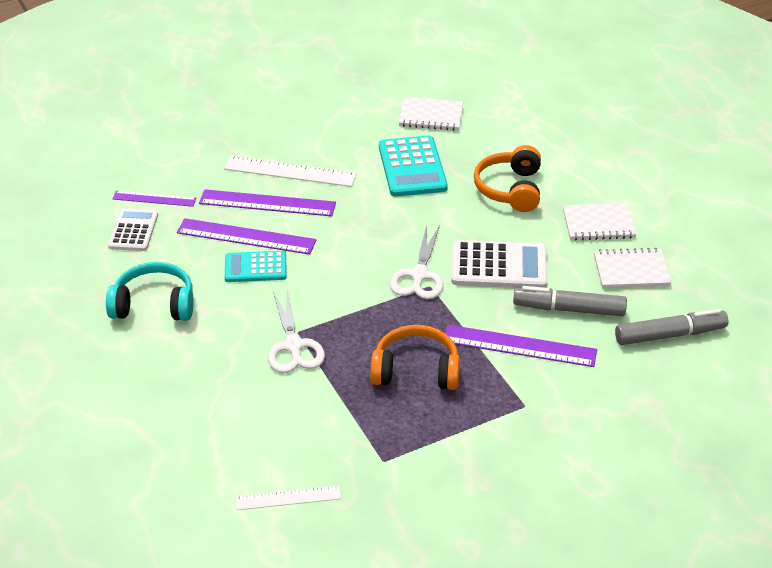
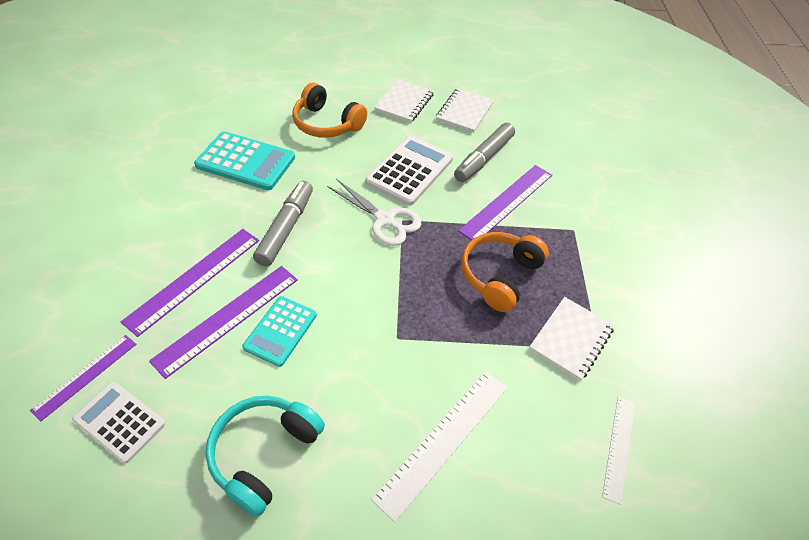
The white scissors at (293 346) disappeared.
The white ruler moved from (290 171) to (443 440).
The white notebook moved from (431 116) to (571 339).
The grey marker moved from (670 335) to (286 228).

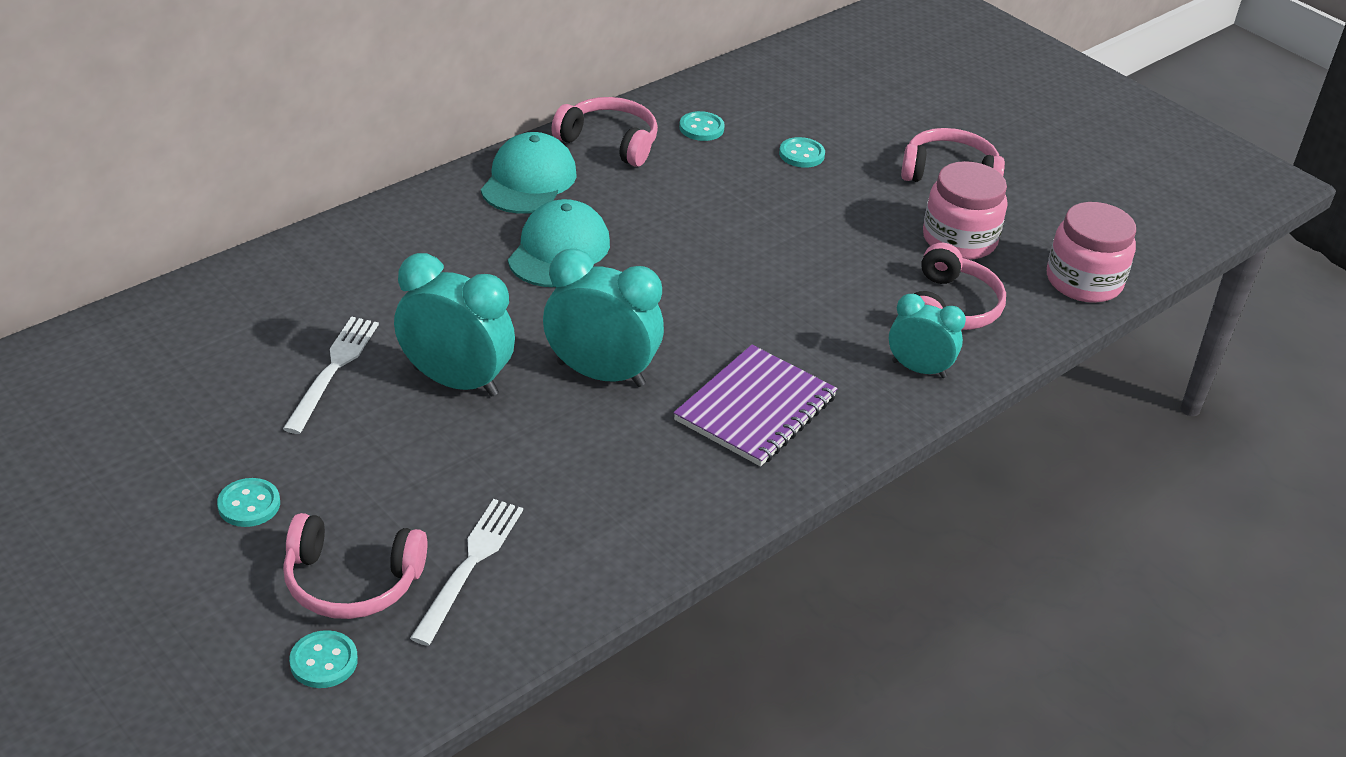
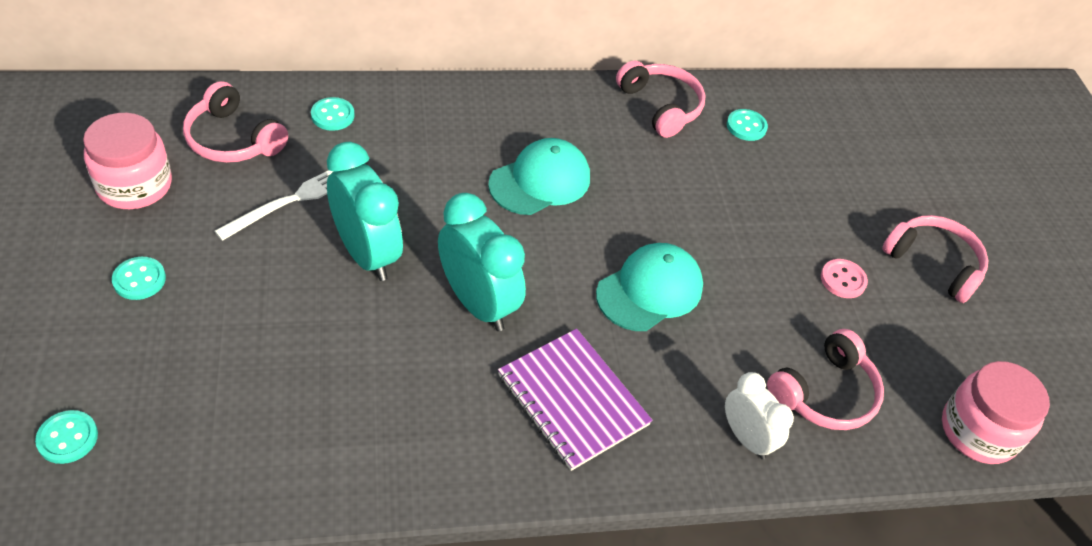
The white fork at (470 565) disappeared.
The pink button at (843 280) appeared.
The pink headphones moved from (351 582) to (233 139).
The turquoise cap moved from (528 180) to (650 290).
The turquoise button moved from (801 154) to (332 115).
The pink jar moved from (959 239) to (134 185).
The turquoise clock at (919 369) became the white clock at (746 438).
The purple notebook at (755 408) turned 75 degrees clockwise.

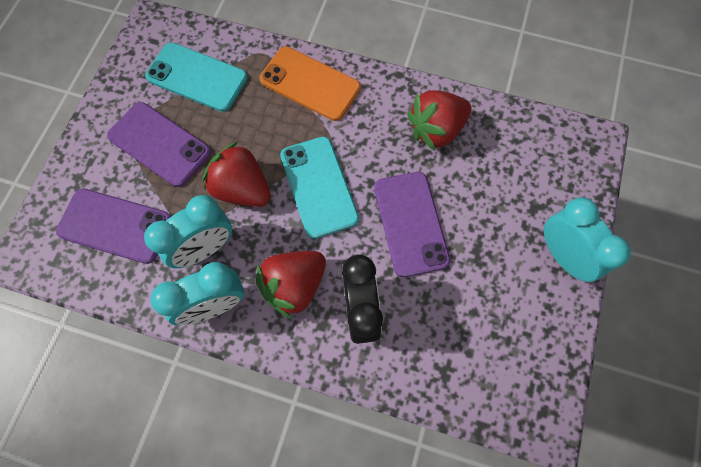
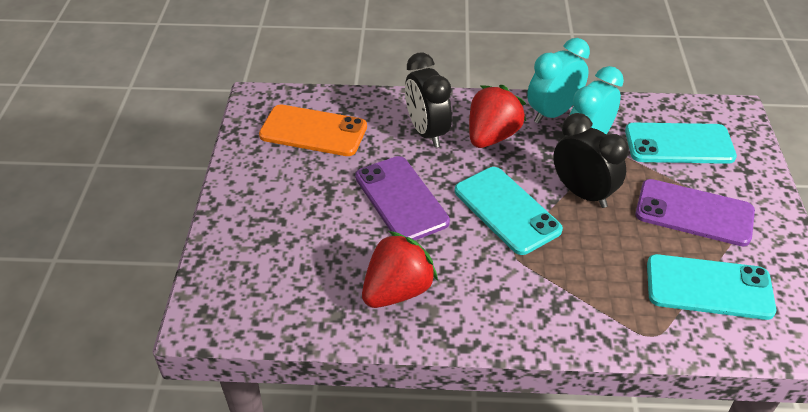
The turquoise clock at (562 255) disappeared.
The orange phone moved from (310 84) to (313 131).
The red strawberry at (242 189) was replaced by the black clock at (582 193).
The purple phone at (115 226) became the turquoise phone at (679 144).

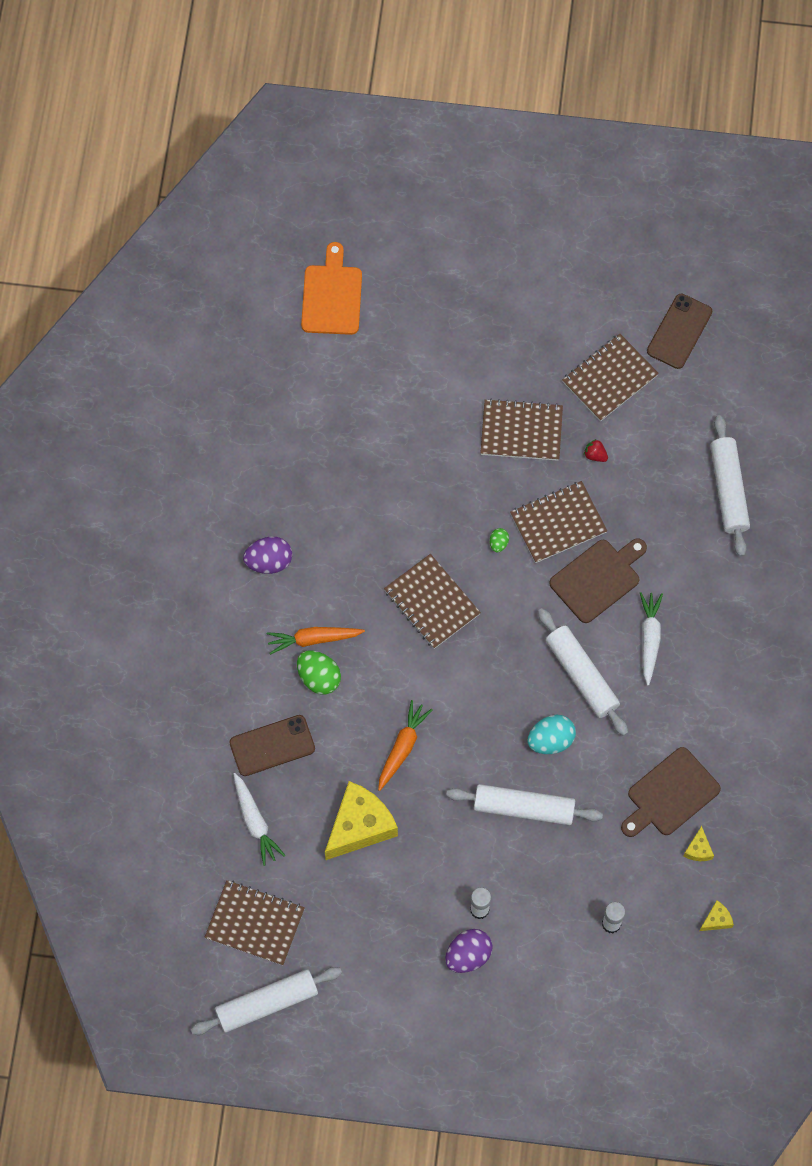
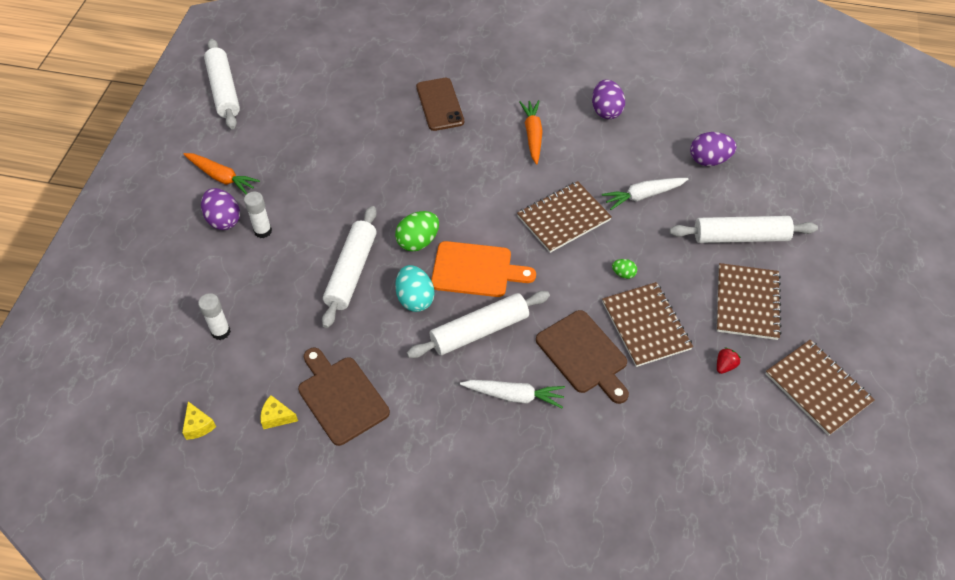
The brown notebook at (255 923) disappeared.
The yellow cheese at (360 826) disappeared.
The brown phone at (679 331) disappeared.
The purple egg at (709 160) appeared.
The white carrot moved from (255 822) to (643 196).
The green egg moved from (319 678) to (418 241).
The orange cutting board moved from (331 296) to (476 270).
The orange carrot moved from (402 747) to (222 177).
The white rolling pin moved from (729 490) to (740 237).

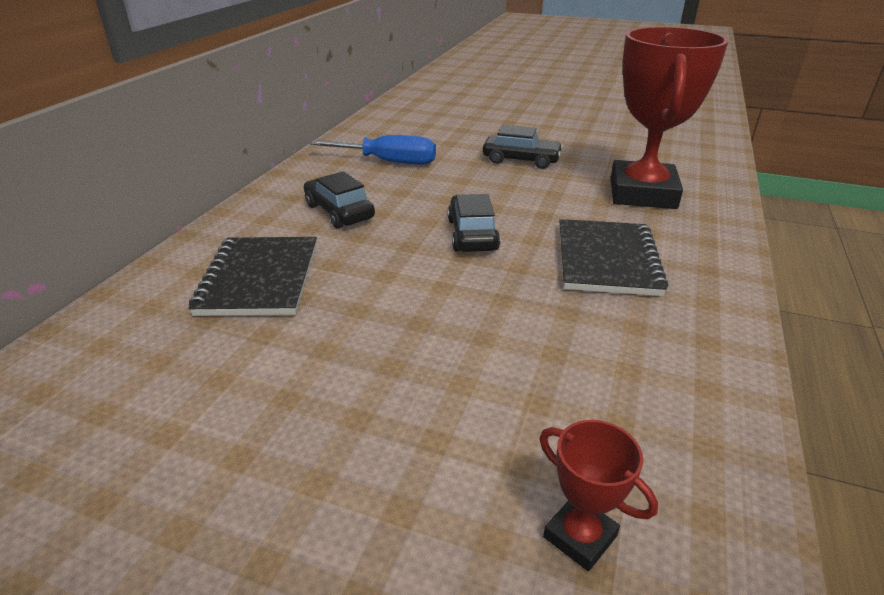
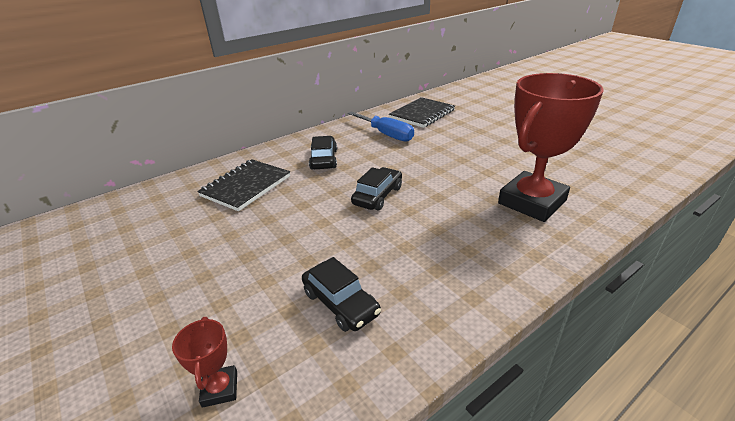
The black car moved from (521 160) to (340 303).
The black notebook moved from (607 260) to (422 114).

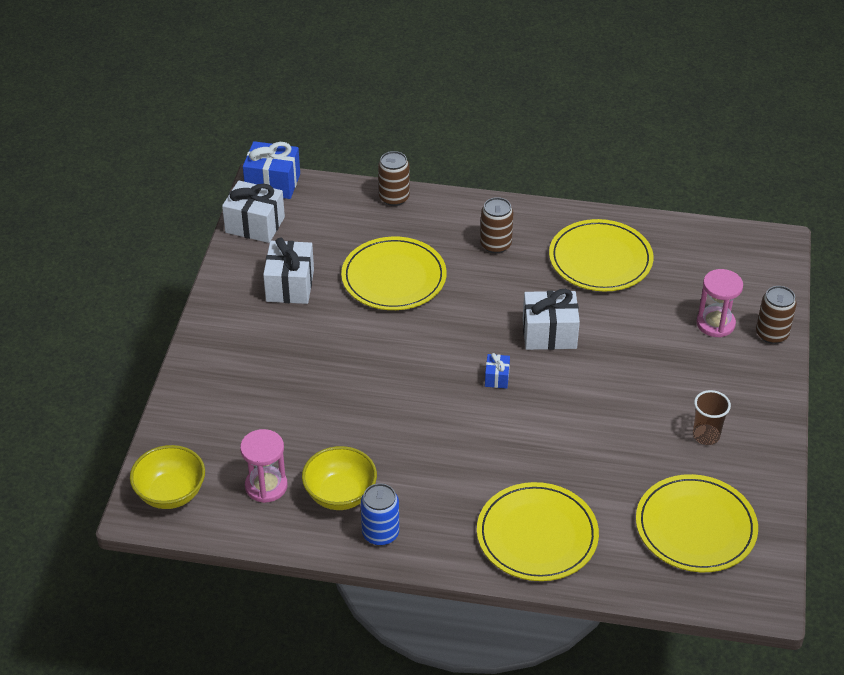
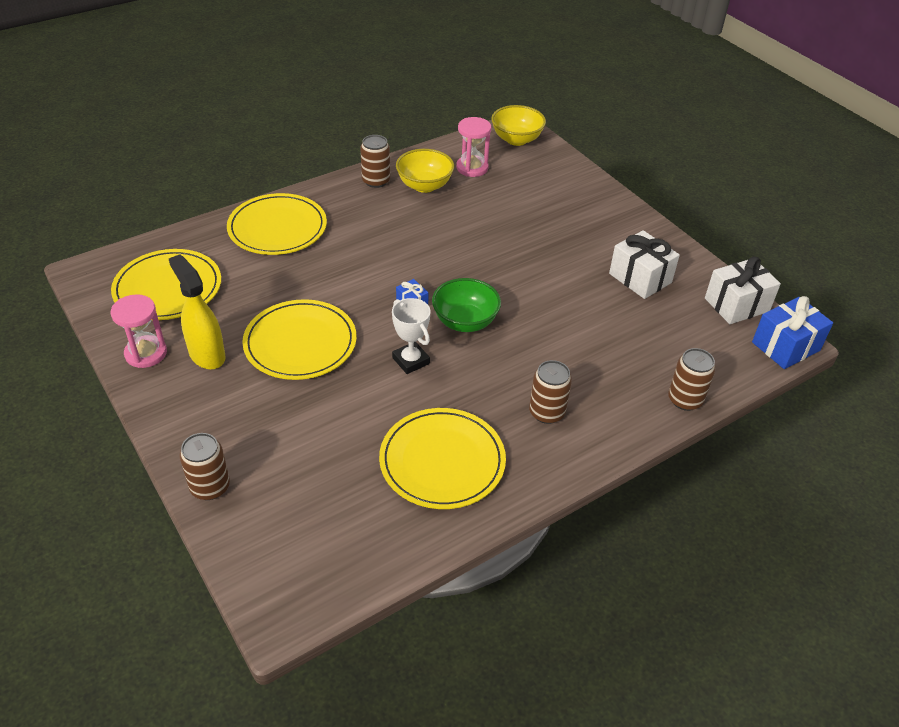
The green bowl at (465 322) appeared.
The yellow plate moved from (394 277) to (300 343).
The pink hourglass moved from (715 323) to (146 353).
The white gift at (549 333) was replaced by the white trophy at (411 361).
The brown cup at (706 436) was replaced by the yellow spray bottle at (207 355).
The blue can at (380 533) became the brown can at (376 181).

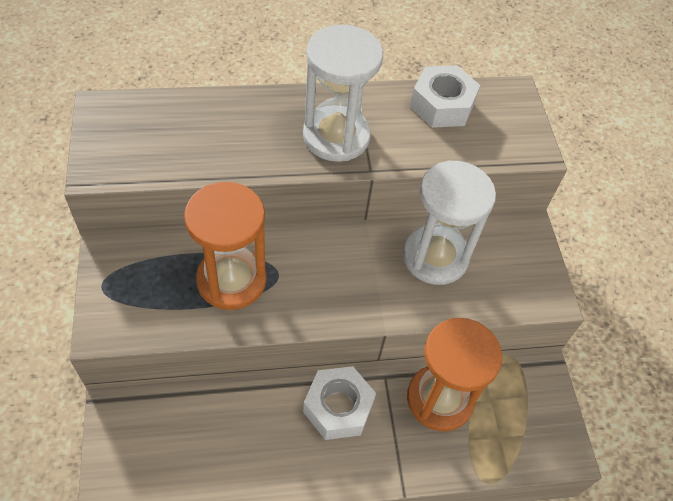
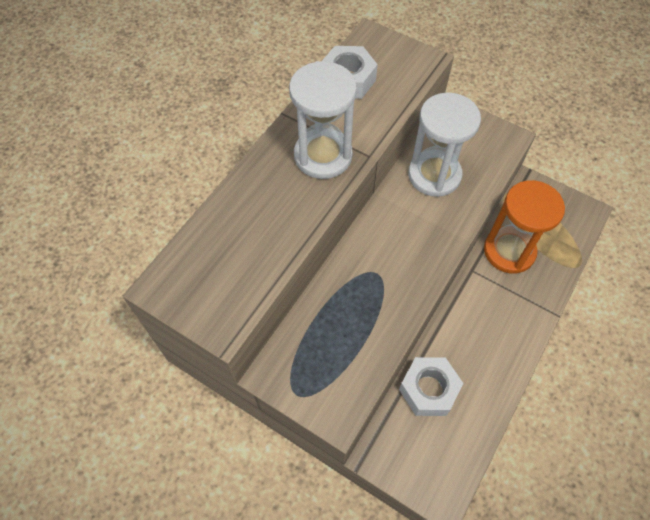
The orange hourglass at (231 280) disappeared.
The white nut moved from (338 407) to (428 389).

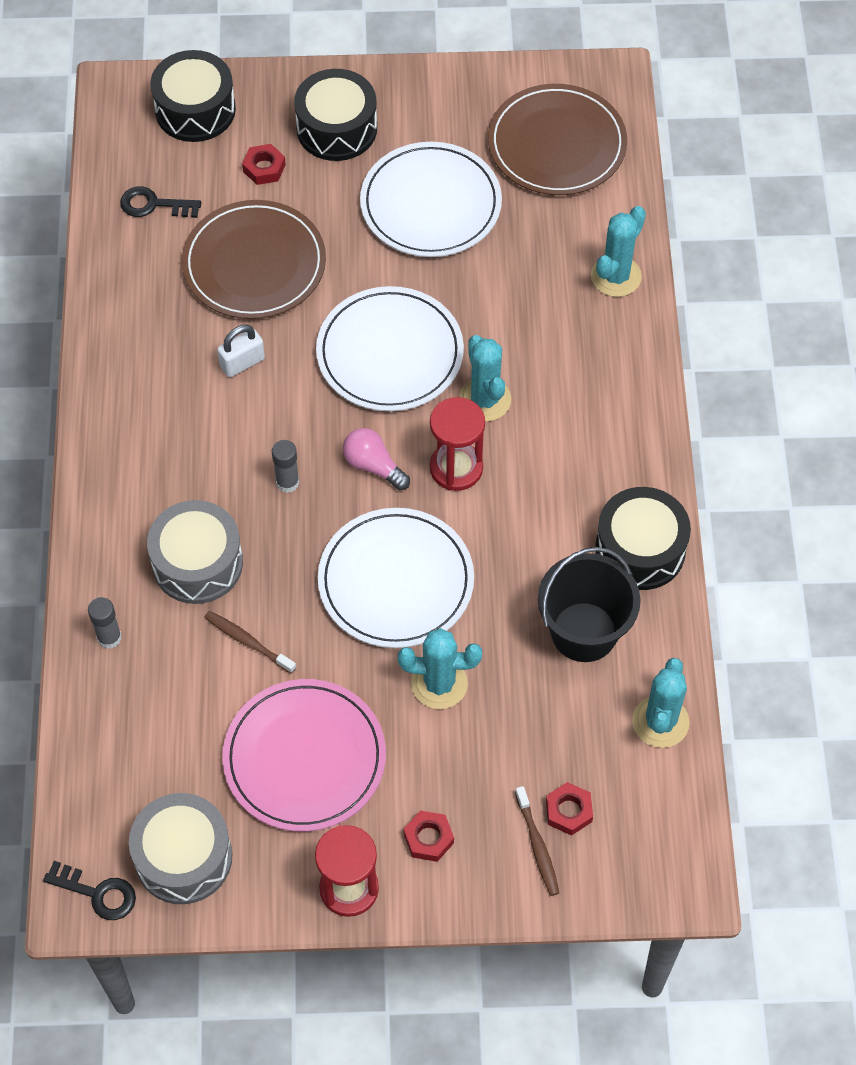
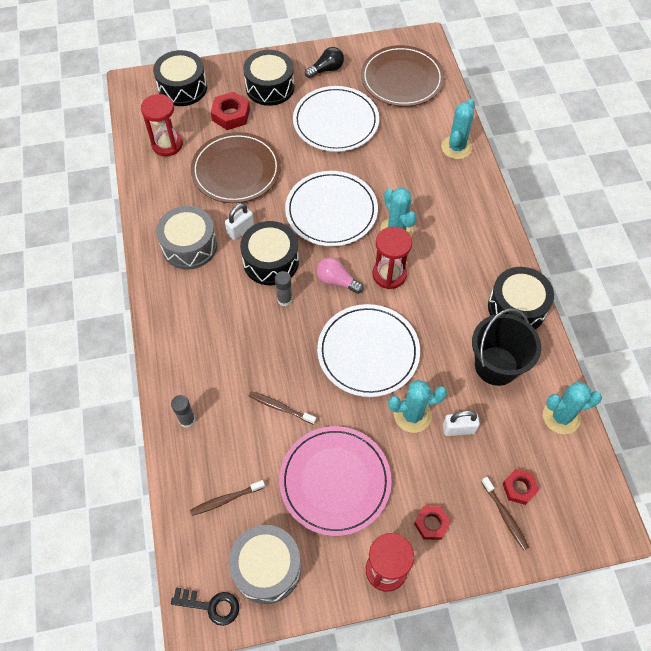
The brown toothbrush at (226 499) appeared.
The black drum at (271 261) appeared.
The black light bulb at (326 70) appeared.
The white padlock at (458 429) appeared.
The grey drum moved from (197 563) to (189 246).
The black key at (154 205) was replaced by the red hourglass at (167 145).
The turquoise cactus at (660 722) turned 75 degrees clockwise.
The red nut at (264 168) changed to 1.51 times the size.

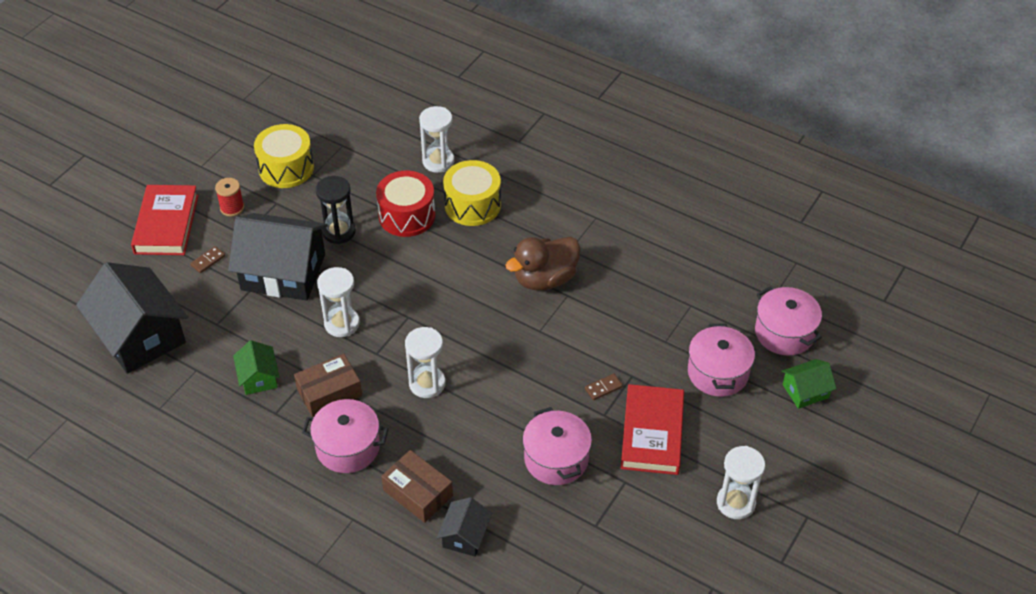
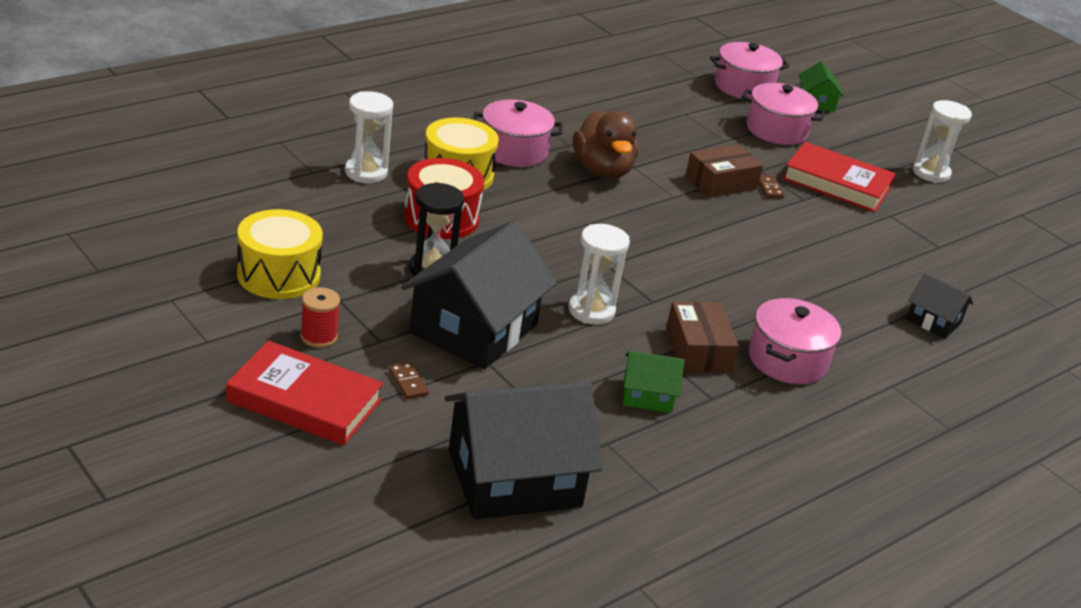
The white hourglass at (427 383) disappeared.
The brown box moved from (418 493) to (721 182).
The pink pot moved from (556 459) to (514 151).

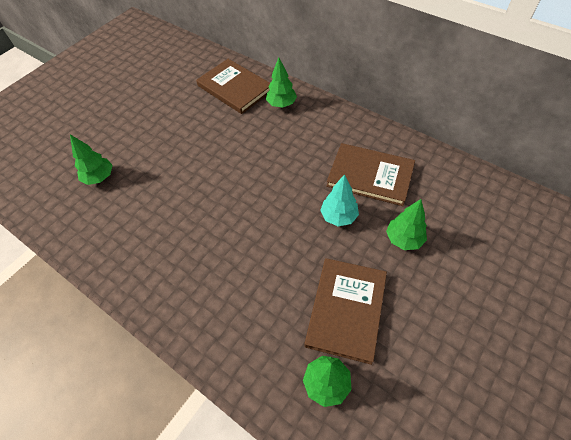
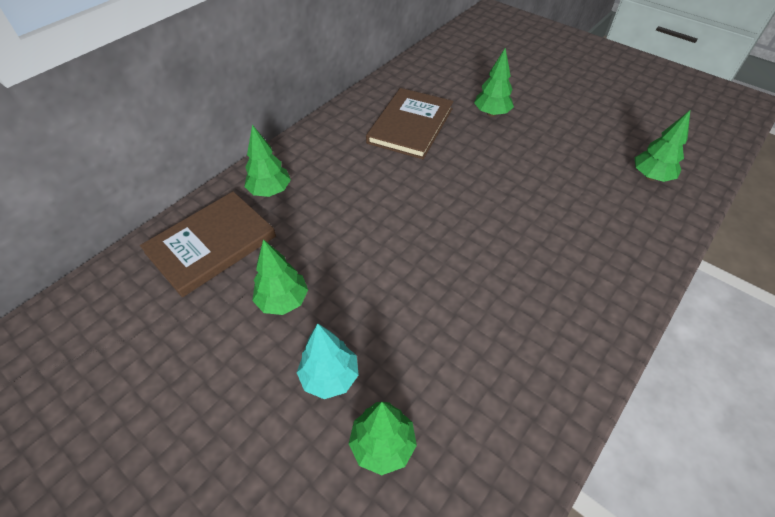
The brown book at (346 310) disappeared.
The green tree at (283 301) appeared.
The turquoise tree moved from (338 216) to (330 377).

